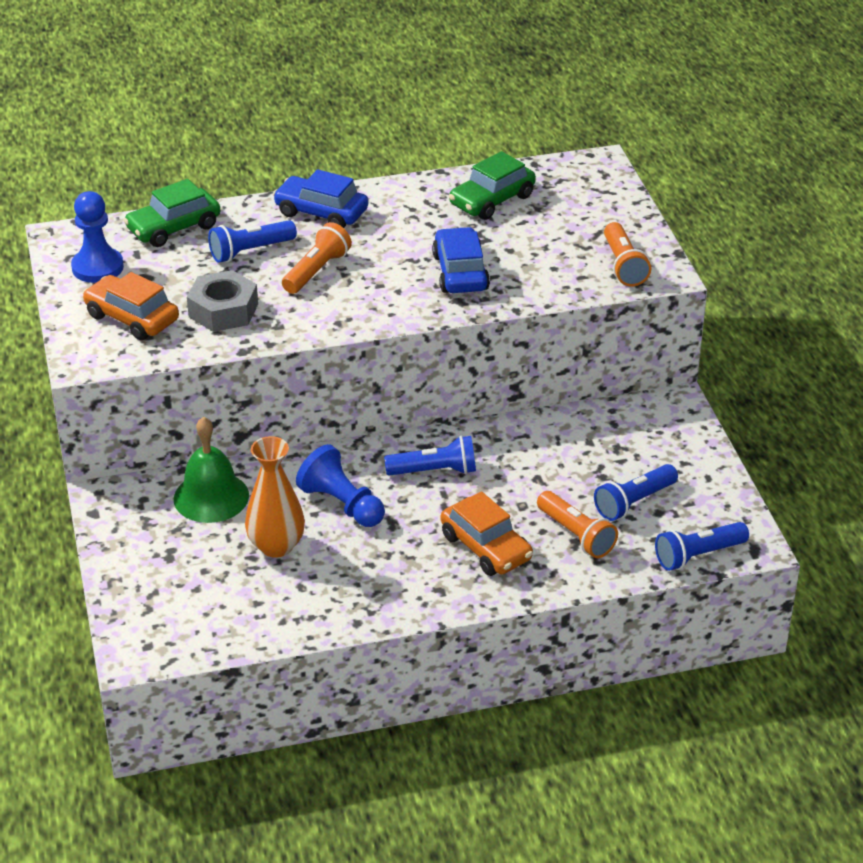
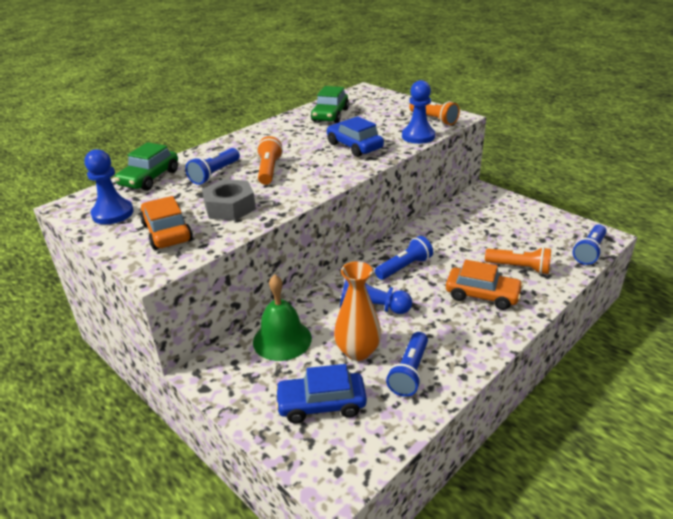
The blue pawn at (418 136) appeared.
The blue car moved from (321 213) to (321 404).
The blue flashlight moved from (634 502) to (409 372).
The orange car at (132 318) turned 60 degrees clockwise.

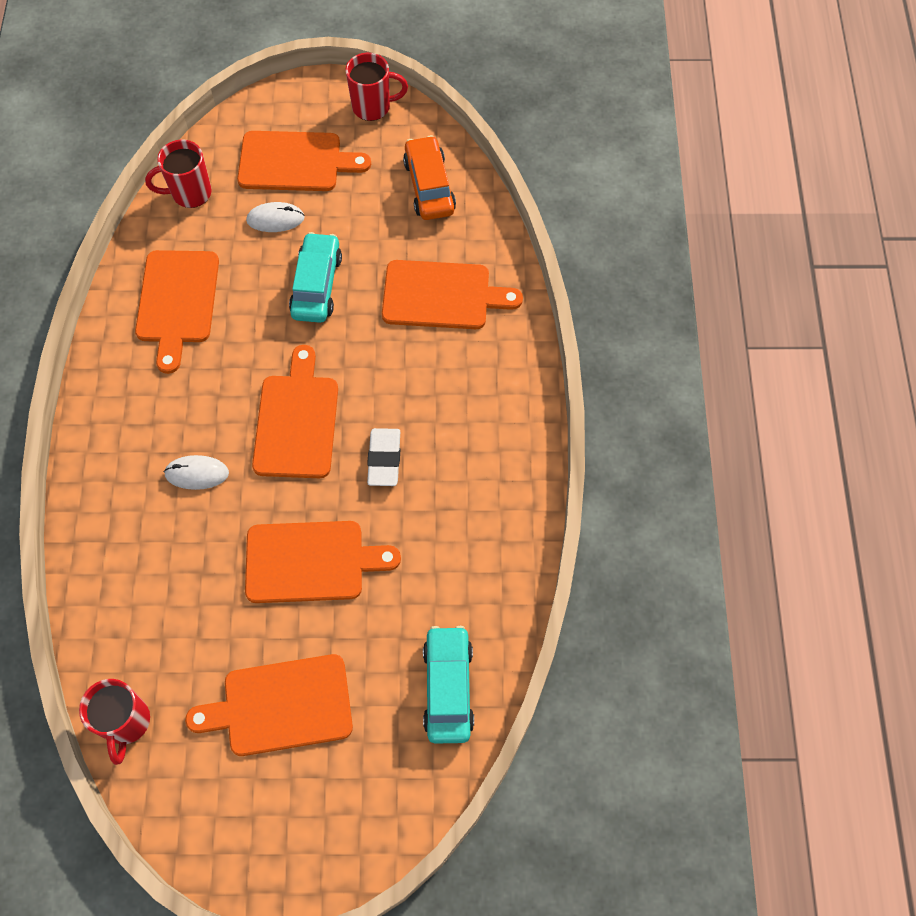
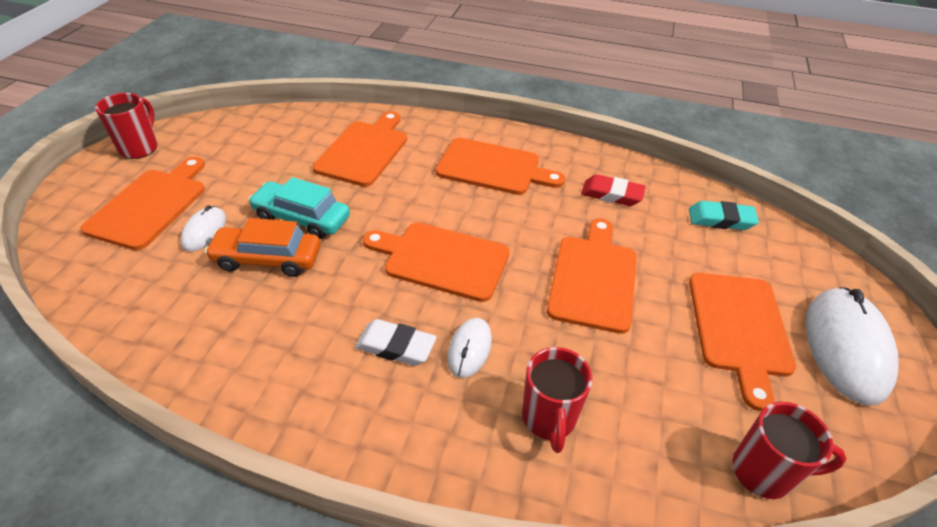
The red eraser at (611 194) appeared.
The white mouse at (846 347) appeared.
The orange cutting board moved from (177 302) to (493 168).
The red mug moved from (190 193) to (549 419).
The white eraser moved from (384 459) to (396 346).
The orange car moved from (429 186) to (267 259).
The turquoise car at (448 688) was replaced by the turquoise eraser at (720 220).

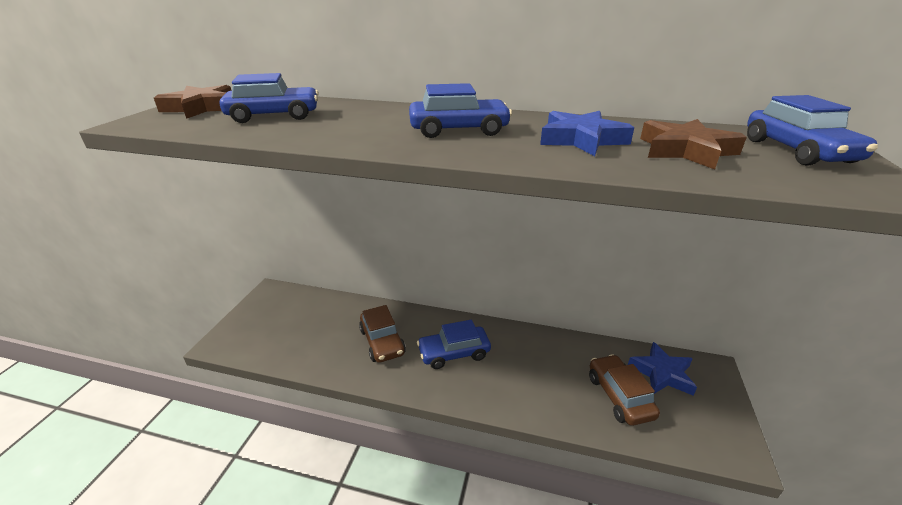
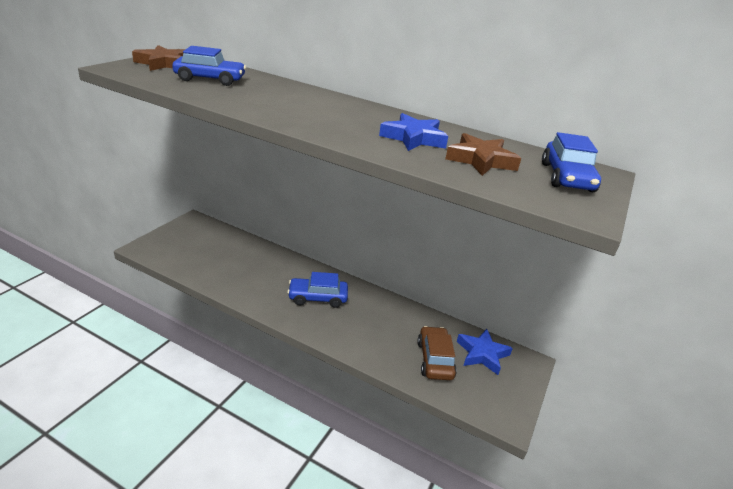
The brown car at (382 342) disappeared.
The blue car at (458 130) disappeared.

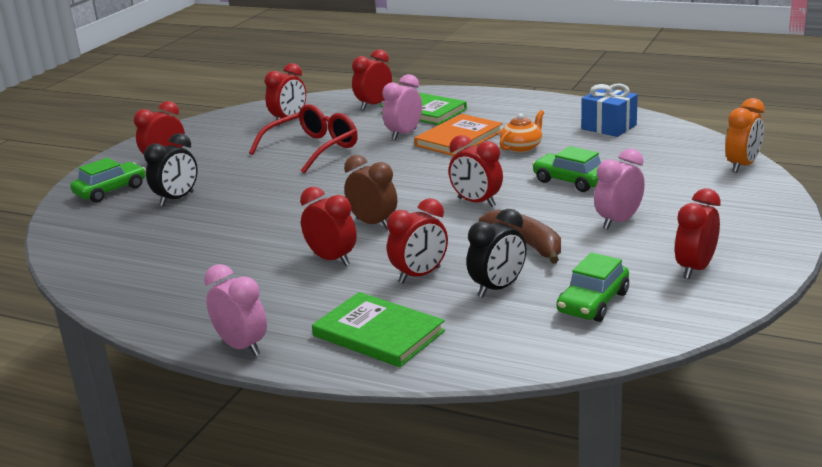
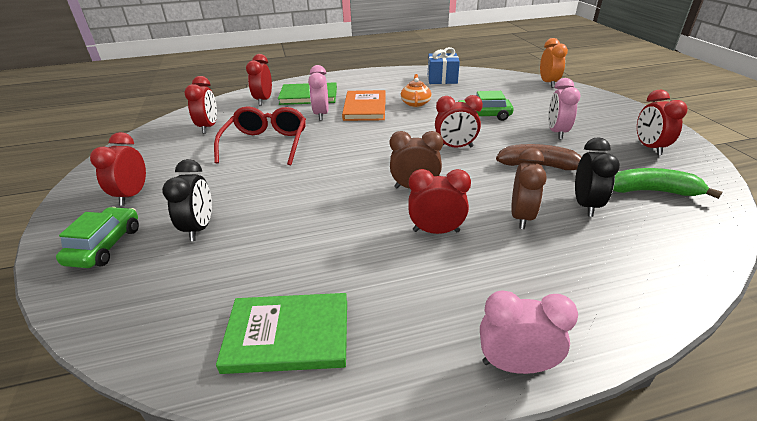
The green book moved from (378 333) to (288 335).
The green car at (593 302) was replaced by the green banana at (651 191).
The red clock at (419 275) became the brown clock at (521 217).

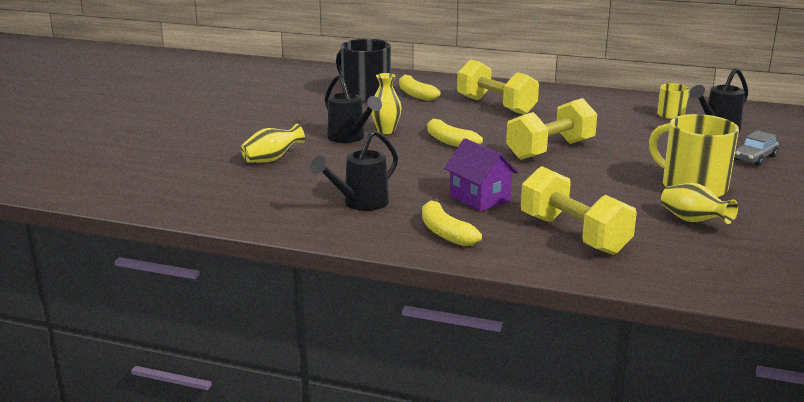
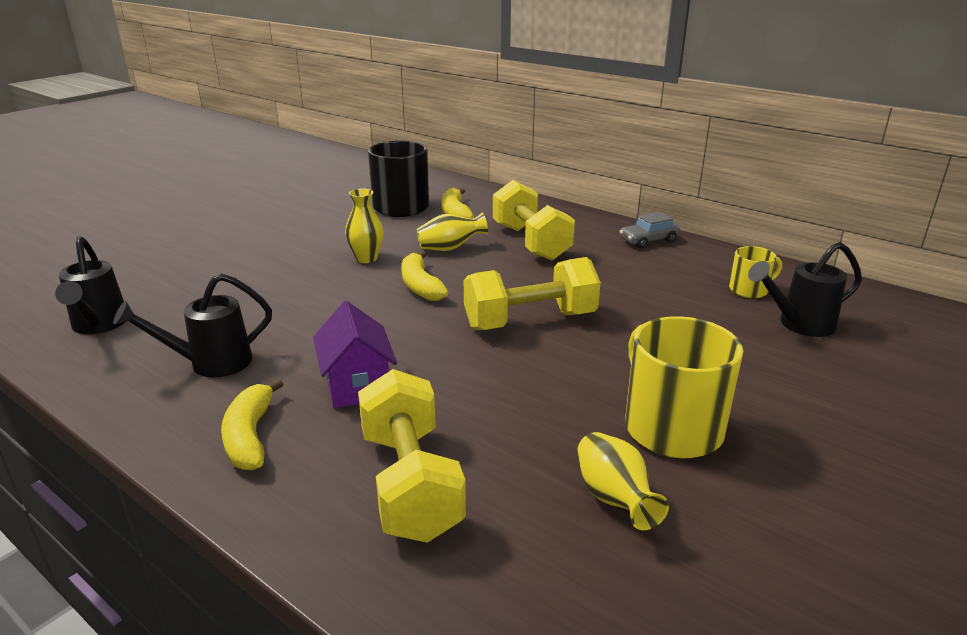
The yellow vase moved from (272 159) to (450 248).
The black watering can moved from (349 138) to (98 325).
The grey car moved from (755 158) to (648 240).

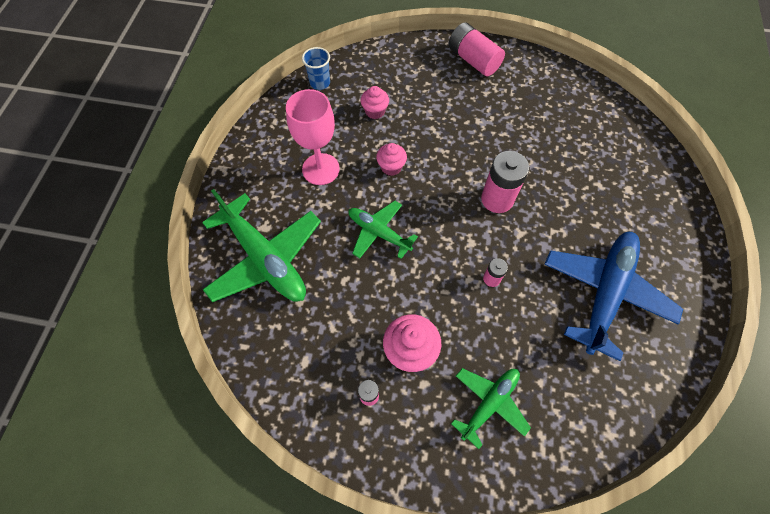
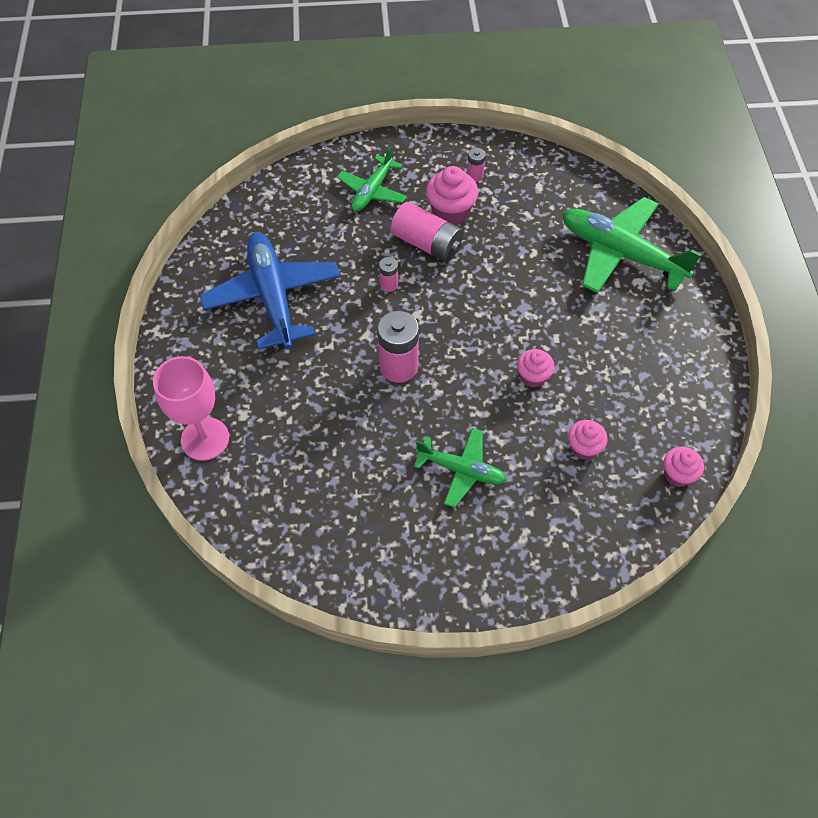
The pink goblet moved from (321 169) to (205 439).
The green plane moved from (378 233) to (461 470).
The pink battery moved from (473 60) to (427 243).
The blue cup at (320 83) was replaced by the pink cupcake at (677 474).
The blue plane at (605 293) turned 150 degrees clockwise.

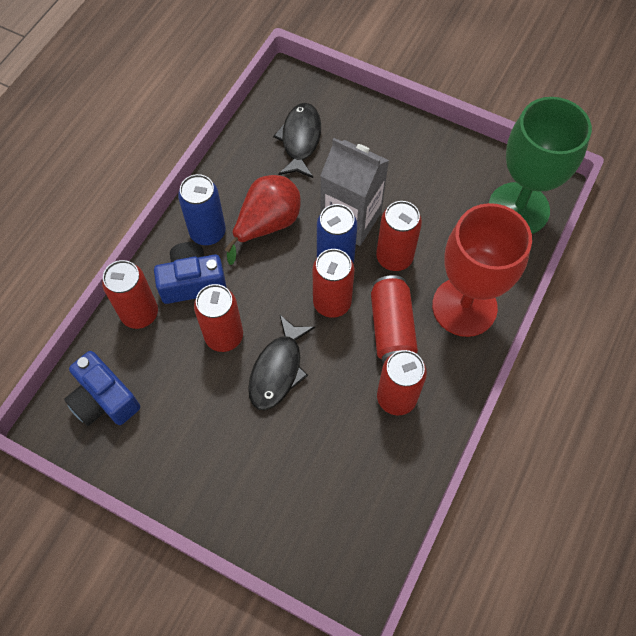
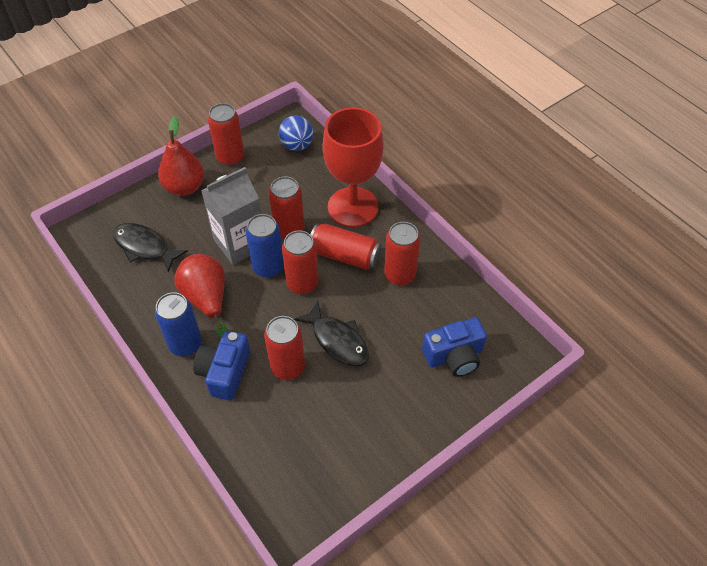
The red pear at (185 187) appeared.
The blue camera moved from (104 399) to (454 356).
The red can moved from (140 313) to (230 157).
The green goblet at (518 209) was replaced by the blue ball at (297 145).

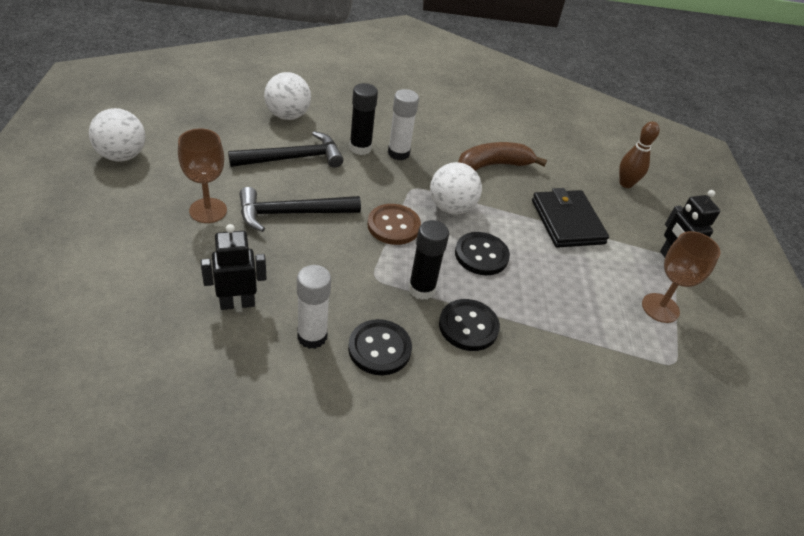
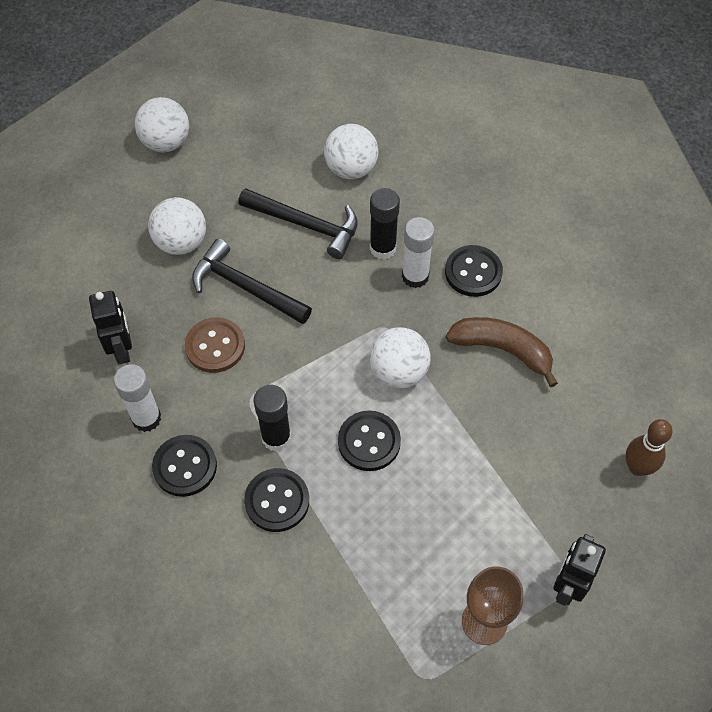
The black wallet at (567 221) disappeared.
The black button at (473 272) appeared.
The brown button moved from (393 226) to (215 346).
The brown goblet at (208 210) was replaced by the white ball at (181 242).
The black robot at (237 303) turned 45 degrees clockwise.

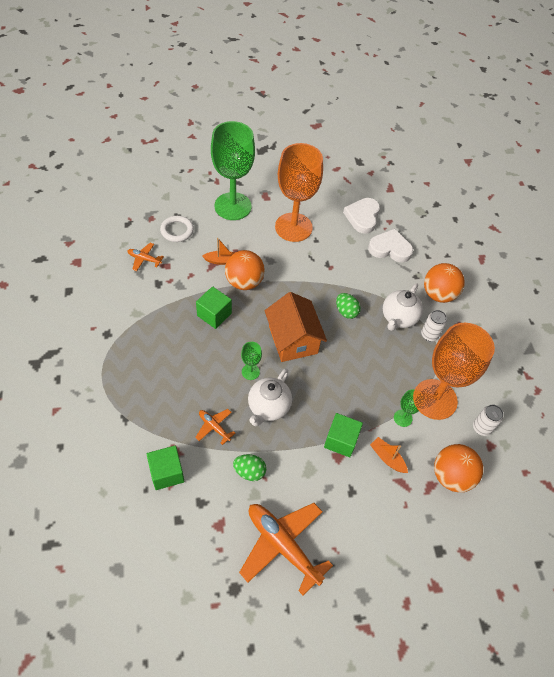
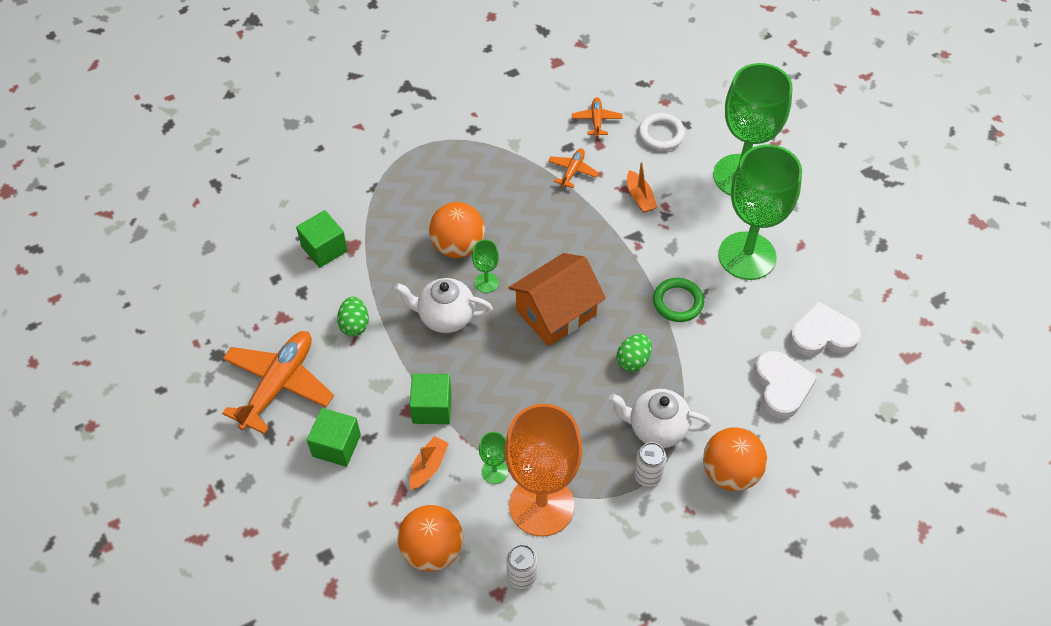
The green ring at (677 302) appeared.
The orange plane moved from (214 427) to (572 171).
The green cube moved from (214 314) to (336 445).
The orange ball moved from (244 282) to (458 246).
The orange goblet at (293 227) became the green goblet at (747 256).

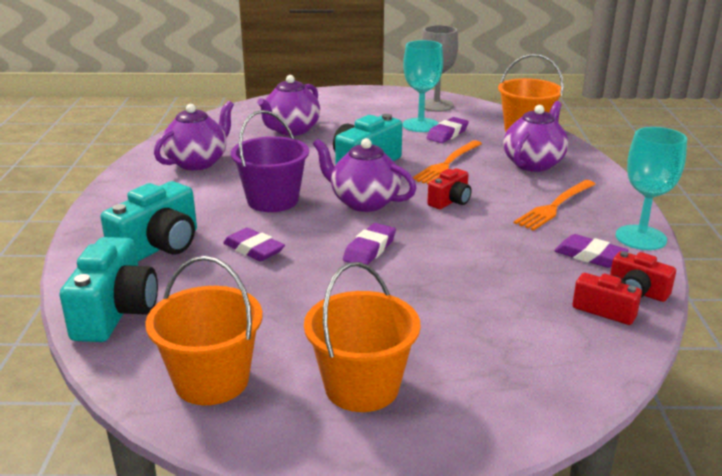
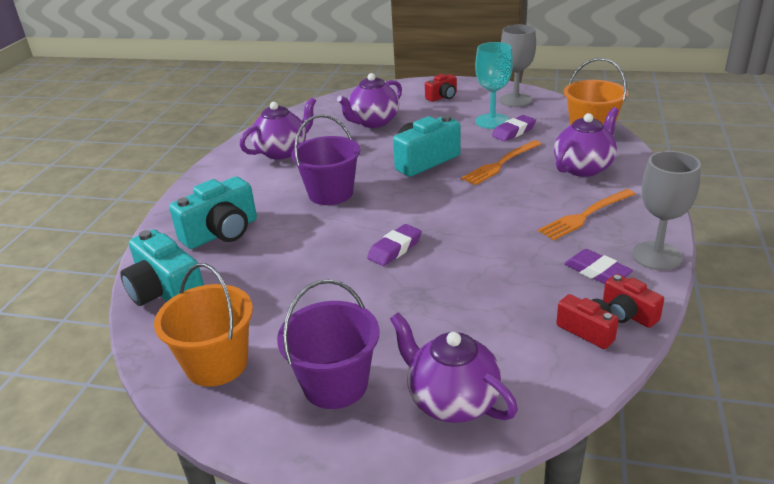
The purple eraser at (254 249) disappeared.
The purple teapot moved from (364 202) to (451 401).
The red camera moved from (450 201) to (442 97).
The orange bucket at (362 387) became the purple bucket at (335 384).
The turquoise goblet at (640 238) became the grey goblet at (656 256).
The turquoise camera at (116 312) turned 120 degrees clockwise.

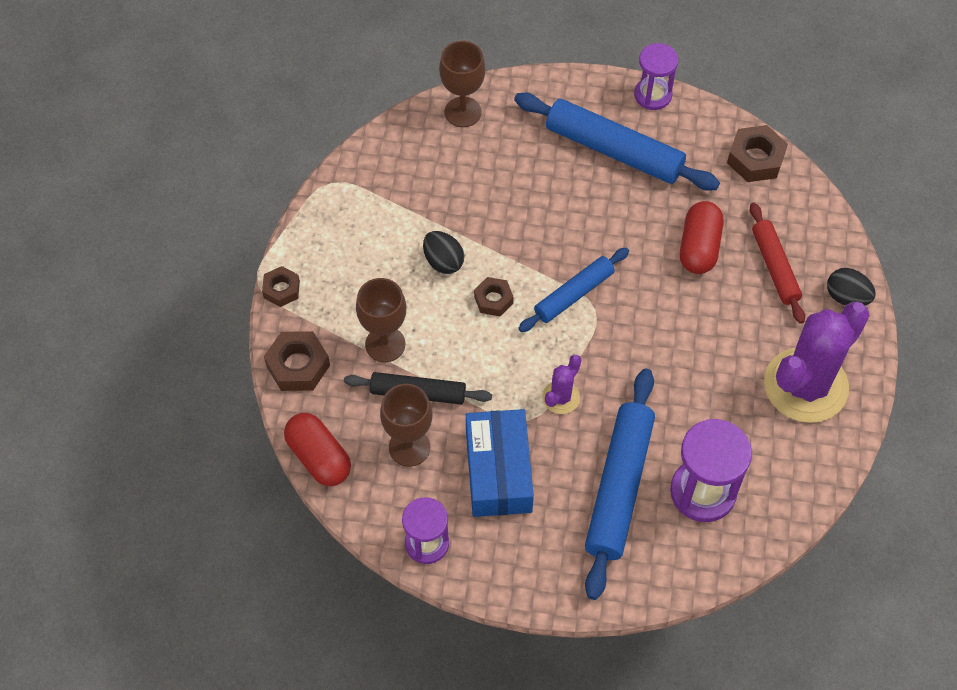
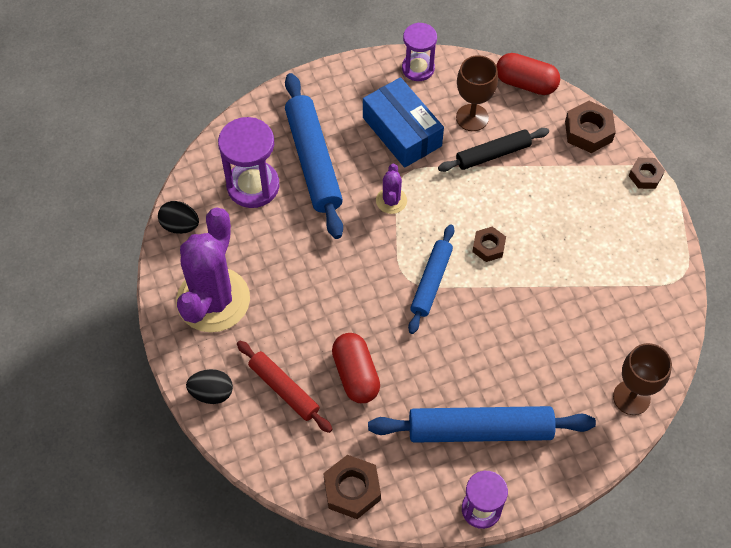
The brown goblet at (385 344) disappeared.
The black egg moved from (443 261) to (180 226).

